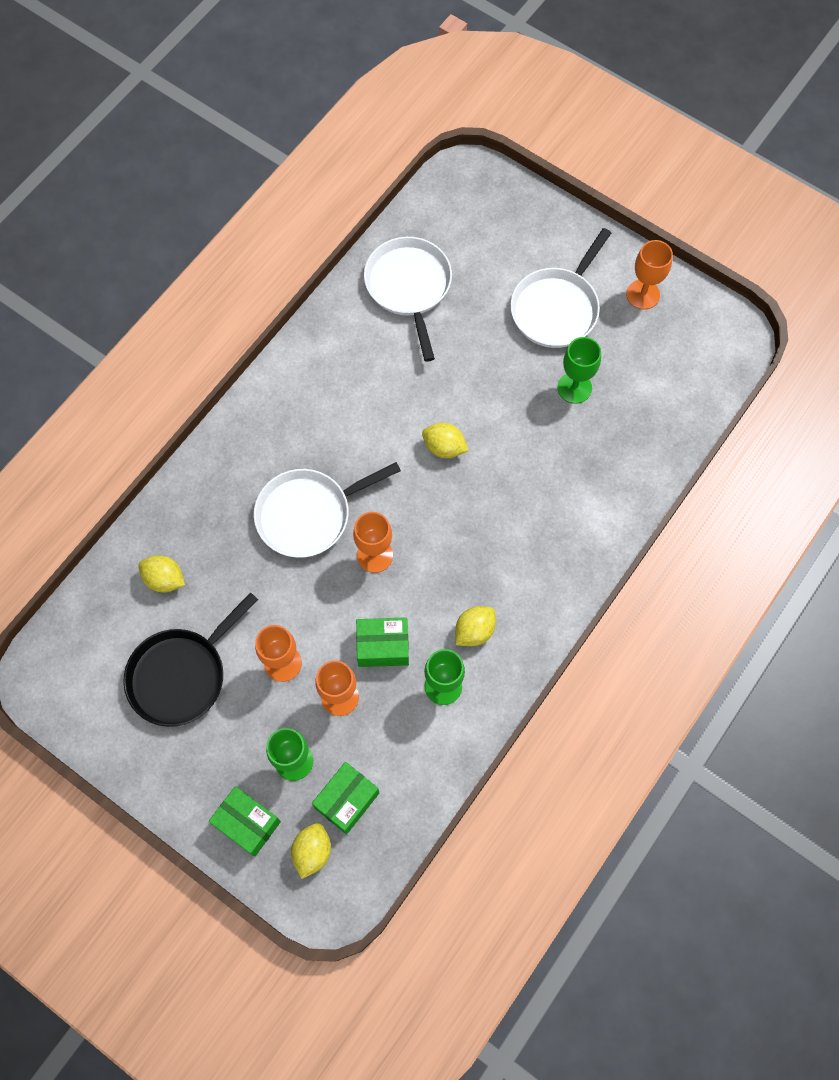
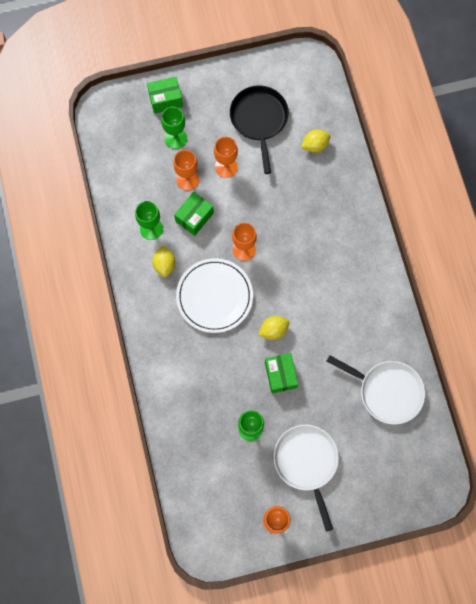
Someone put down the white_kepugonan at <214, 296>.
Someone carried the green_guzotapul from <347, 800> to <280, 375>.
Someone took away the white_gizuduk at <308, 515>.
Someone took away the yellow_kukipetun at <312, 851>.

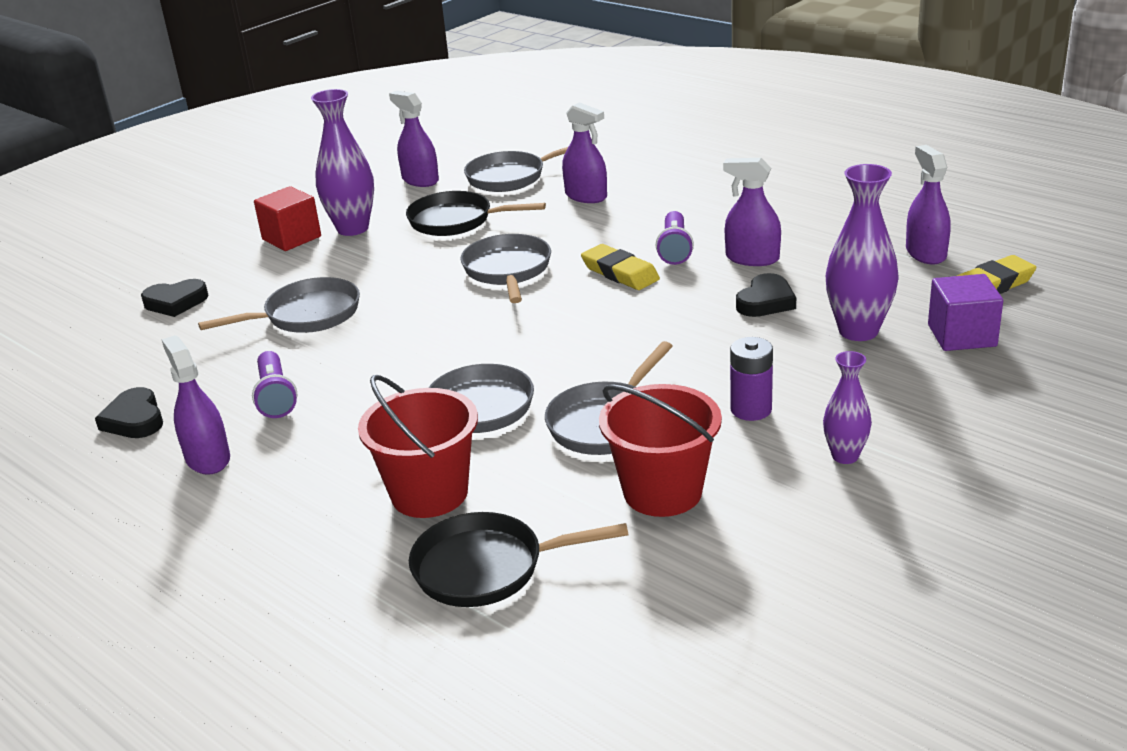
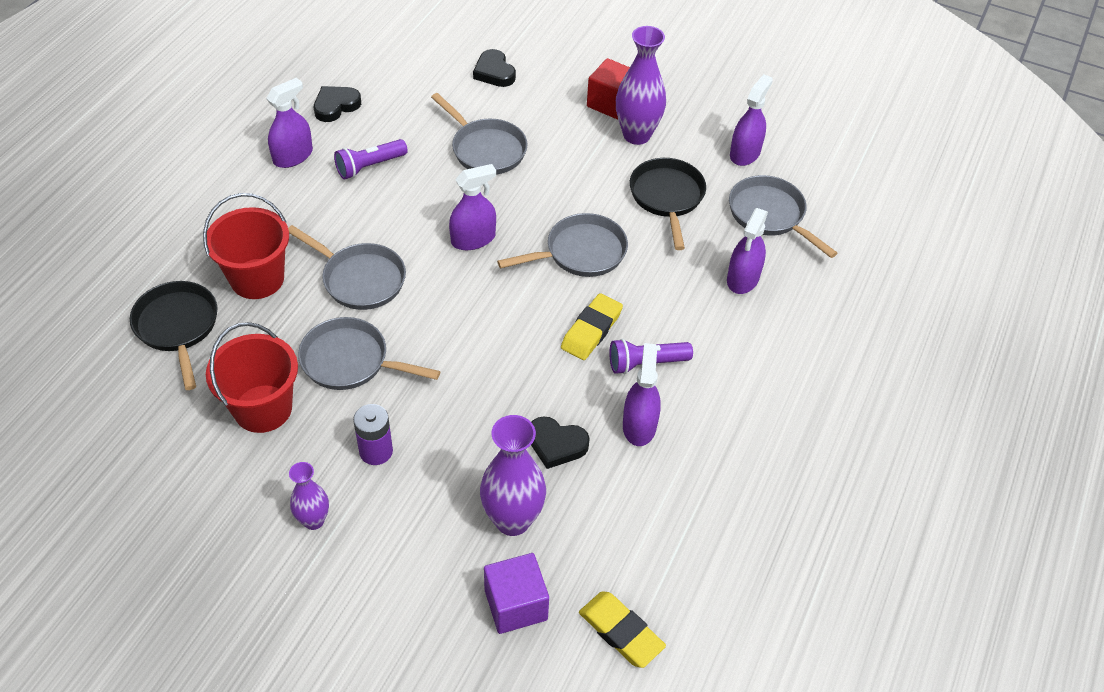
Someone carried the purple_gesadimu from <925, 253> to <473, 239>.

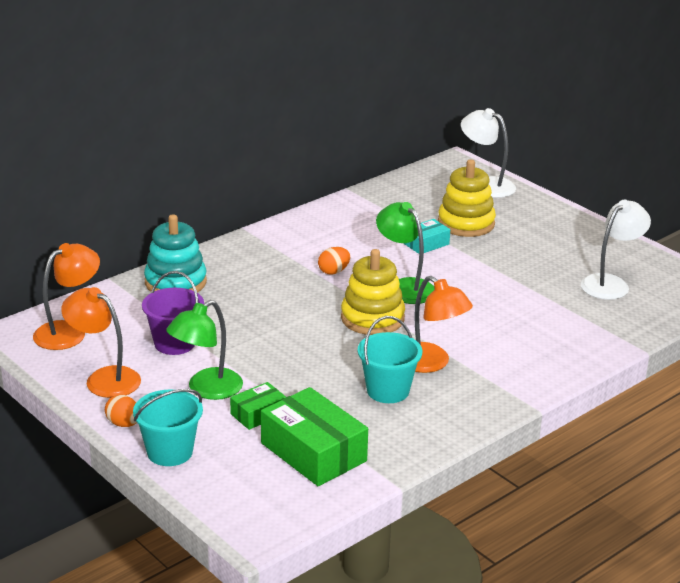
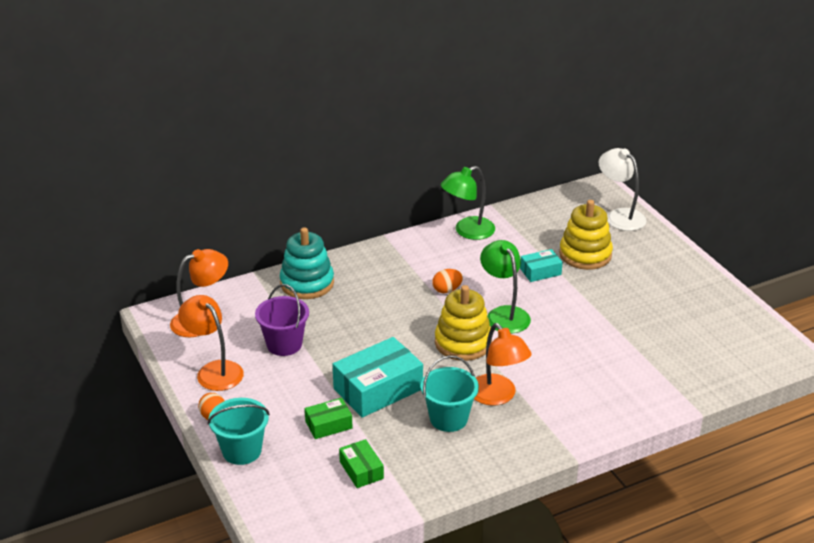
Someone put down the turquoise_guzotapul at <378, 389>.
Someone scaled the green_guzotapul at <313, 452> by 0.53.
Someone carried the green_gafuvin from <206, 389> to <467, 231>.
Someone took away the white_gafuvin at <611, 283>.

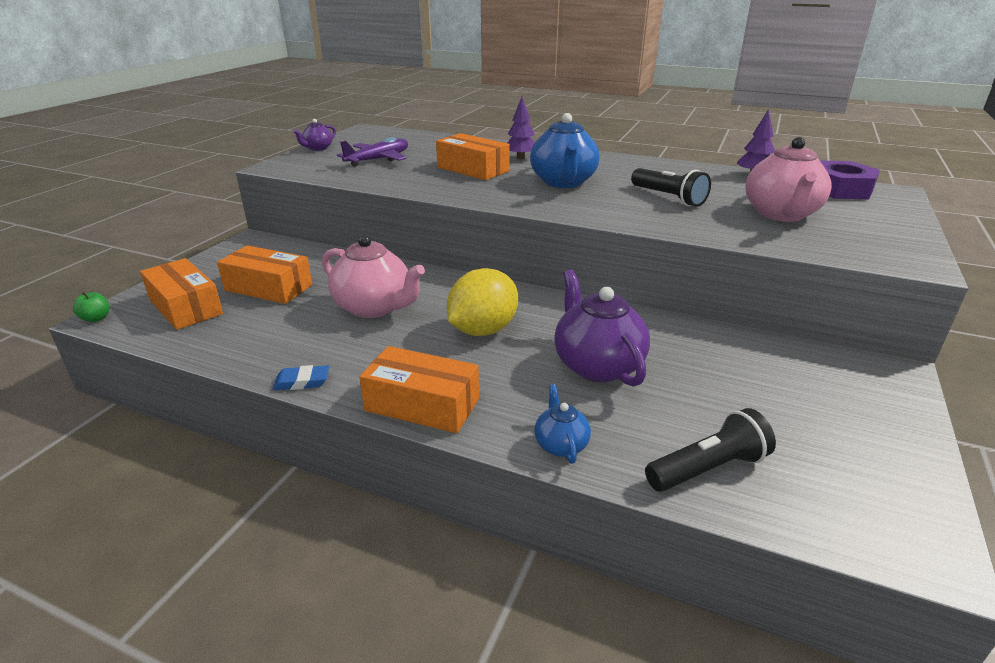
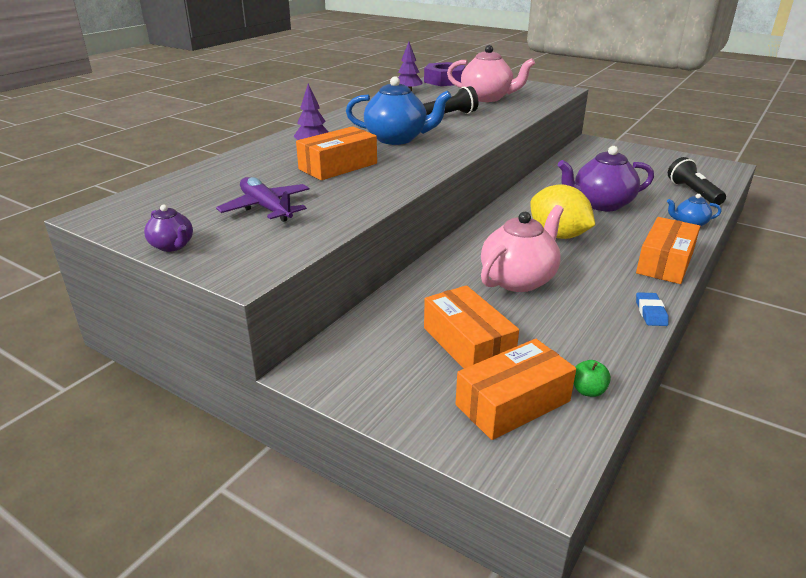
Someone rotated the orange_guzotapul at <268, 288> by 60 degrees counterclockwise.
Someone carried the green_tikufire from <96, 318> to <588, 391>.

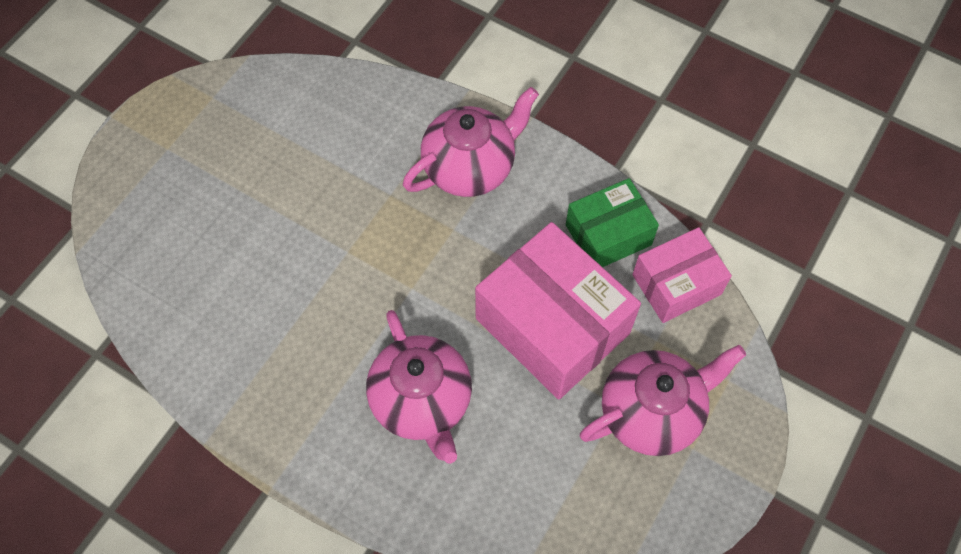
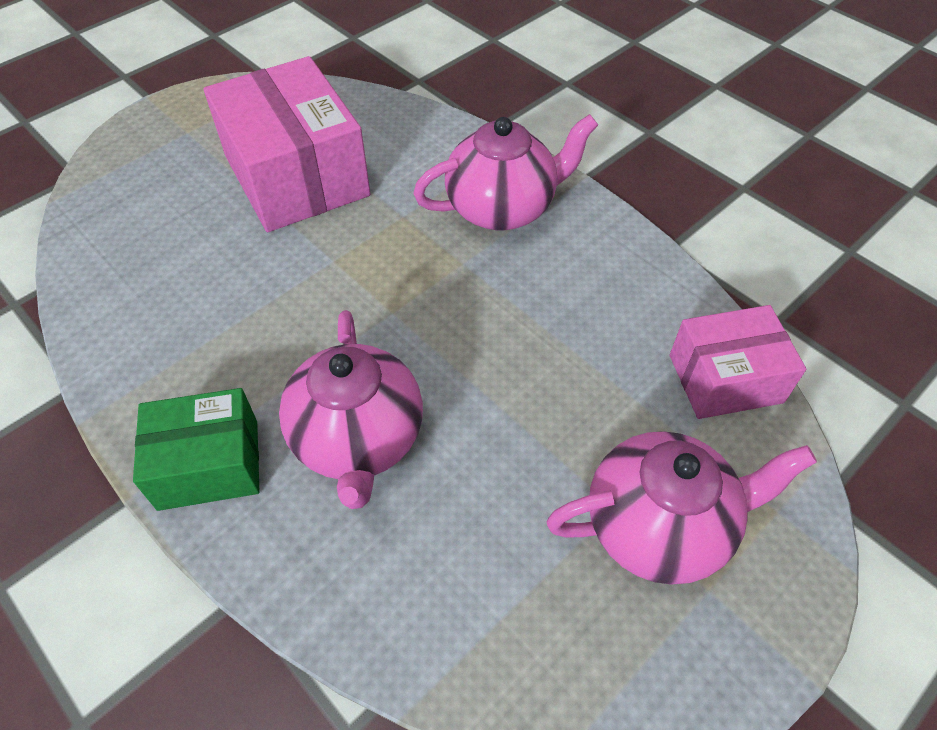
Someone carried the green_guzotapul from <608, 235> to <209, 464>.
Someone carried the pink_guzotapul from <552, 326> to <296, 176>.

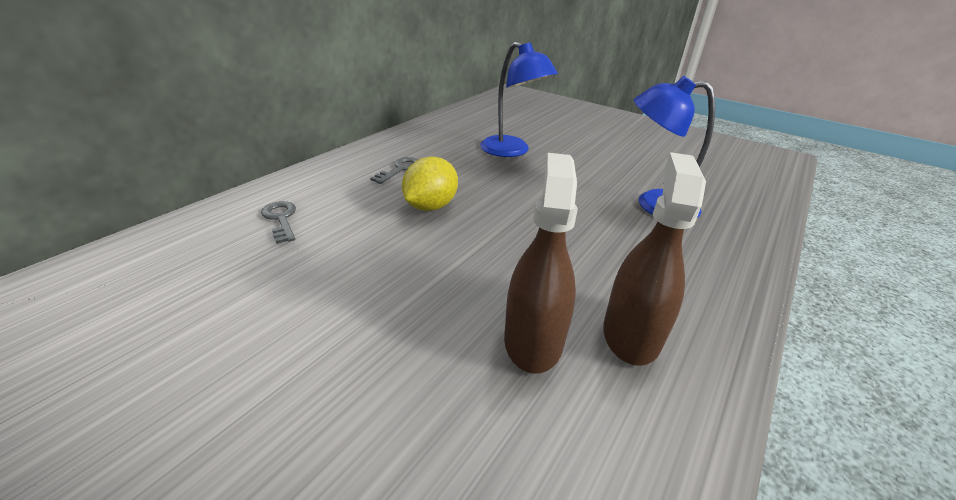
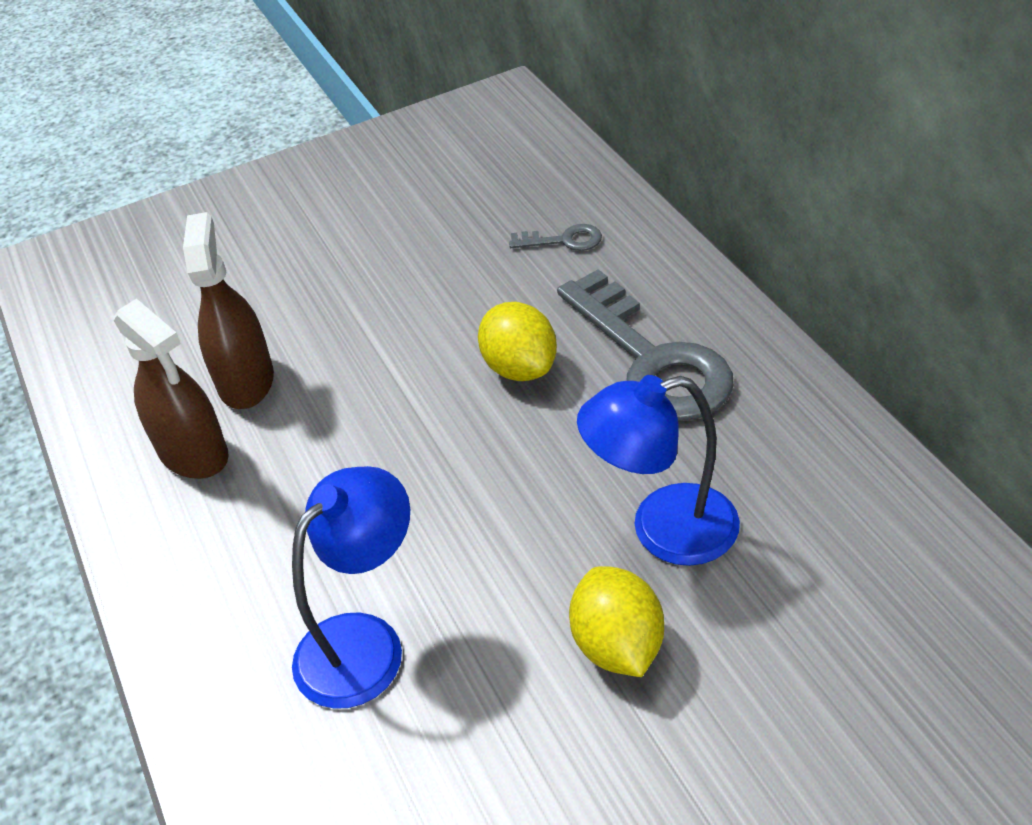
Someone rotated the brown_gesadimu at <533, 340> by 135 degrees counterclockwise.
Someone scaled the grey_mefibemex at <400, 169> by 2.30.
Someone put down the yellow_kukipetun at <618, 645>.

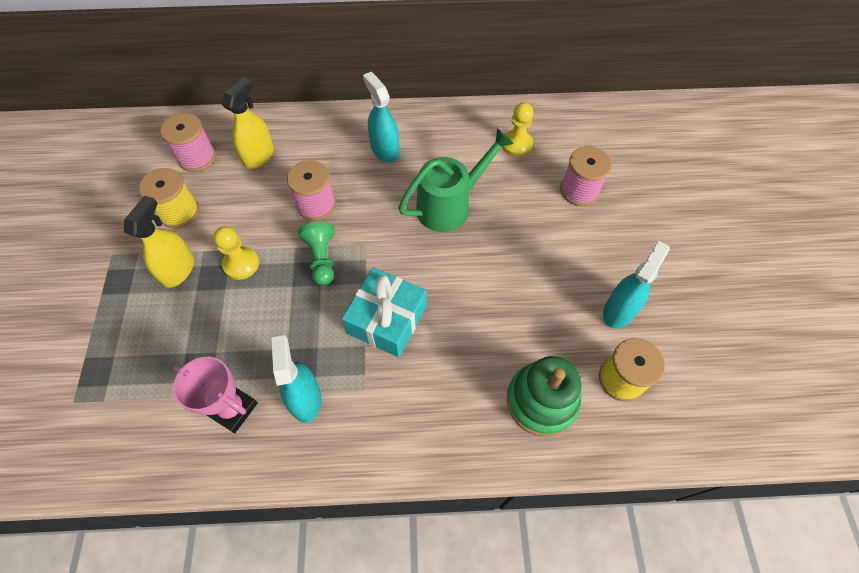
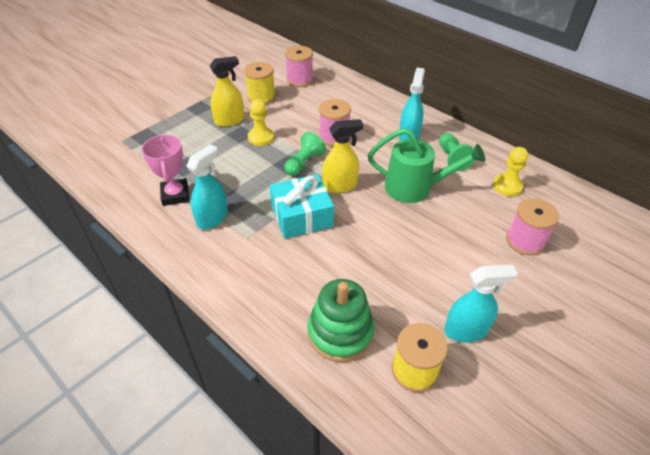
Someone carried the yellow_gesadimu from <259, 156> to <340, 185>.
Someone put down the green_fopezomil at <452, 158>.

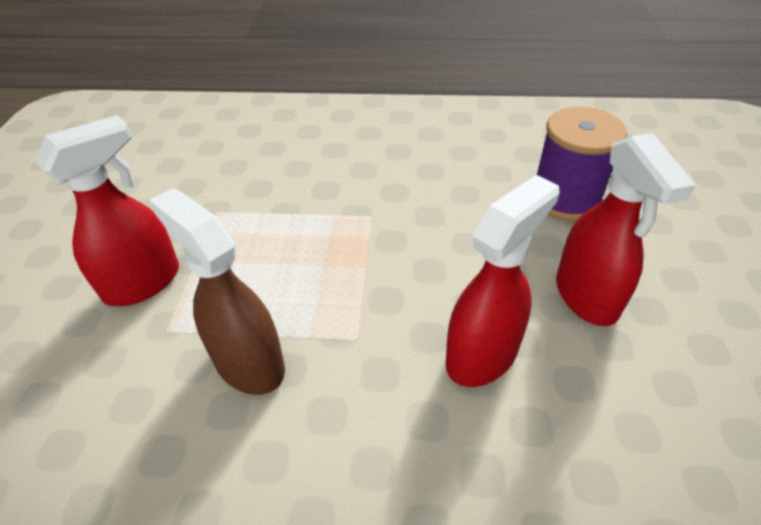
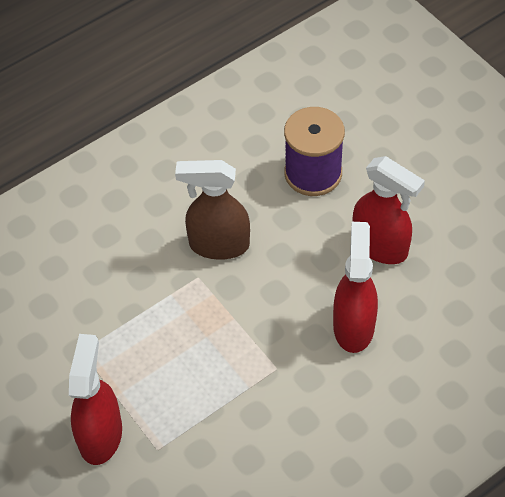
Someone carried the brown_gesadimu from <248, 363> to <218, 245>.

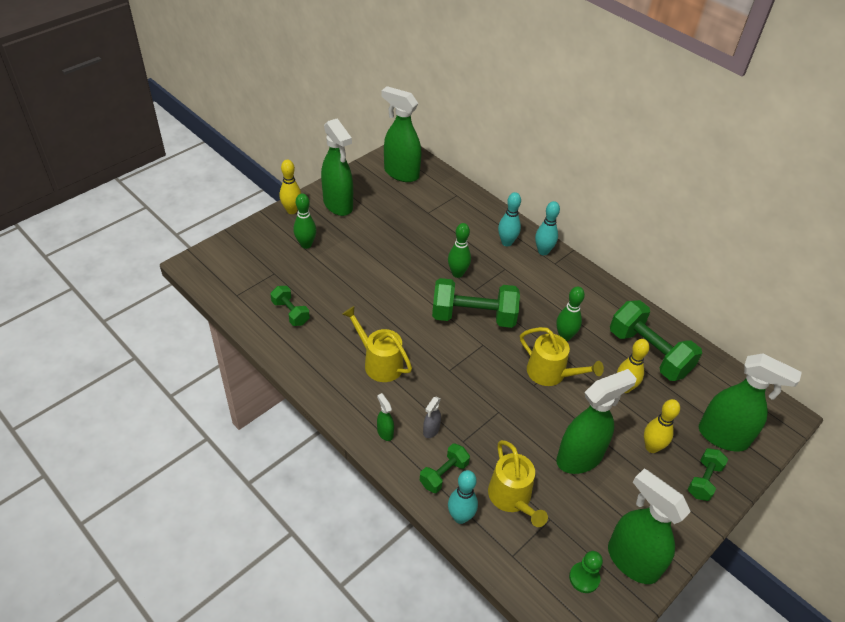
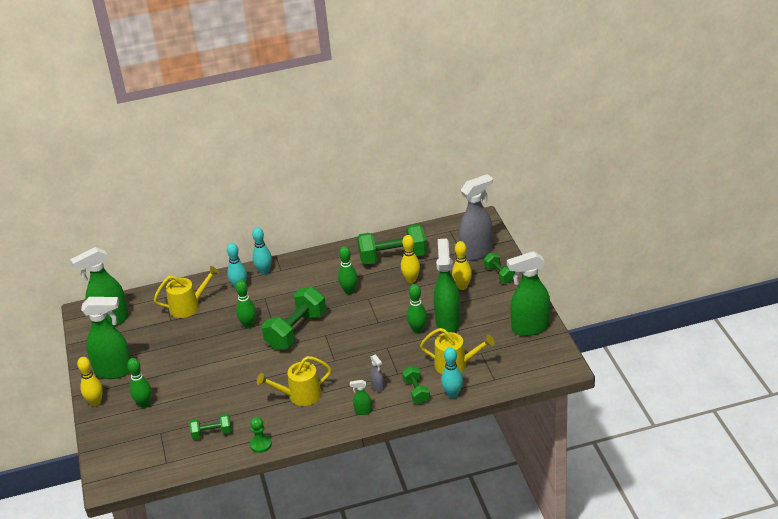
Someone carried the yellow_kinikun from <551, 373> to <188, 306>.
Someone carried the green_fopezomil from <584, 578> to <261, 444>.
Someone put down the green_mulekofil at <418, 330>.
Someone repainted the green_gesadimu at <723, 437>, which became the grey_gesadimu at <476, 252>.

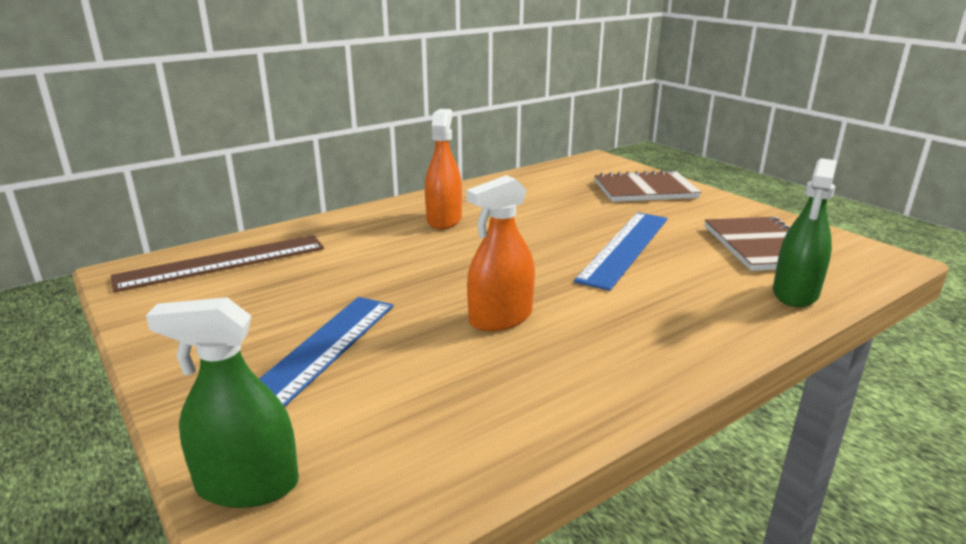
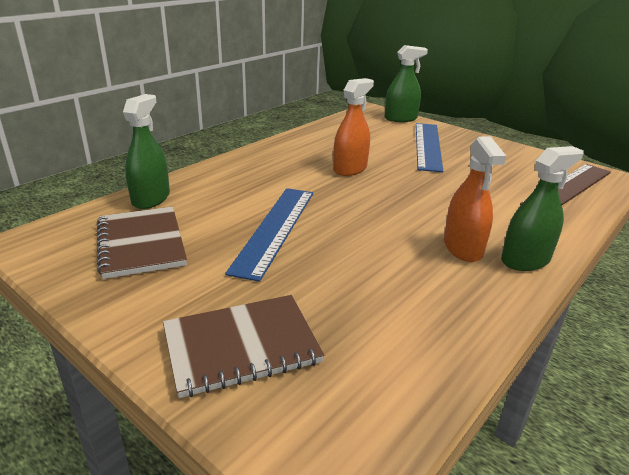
Someone put down the green_gesadimu at <525, 260>.

